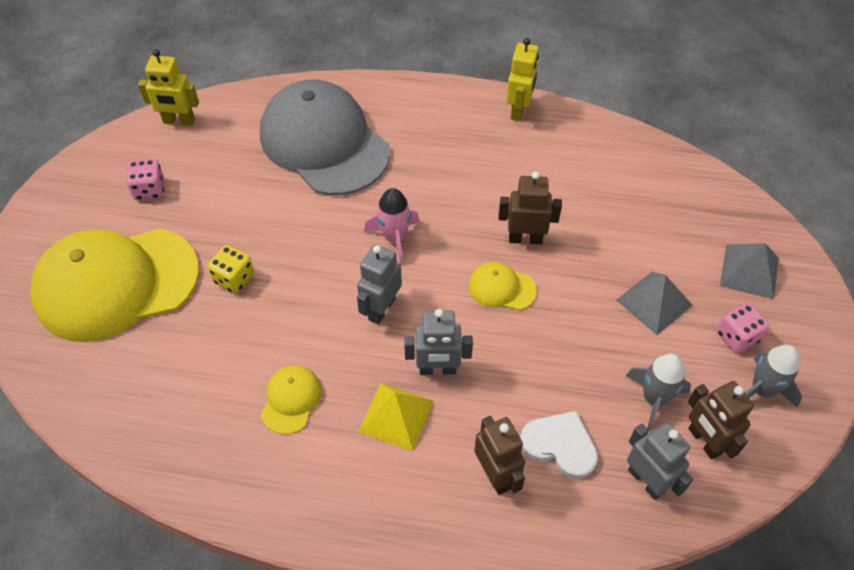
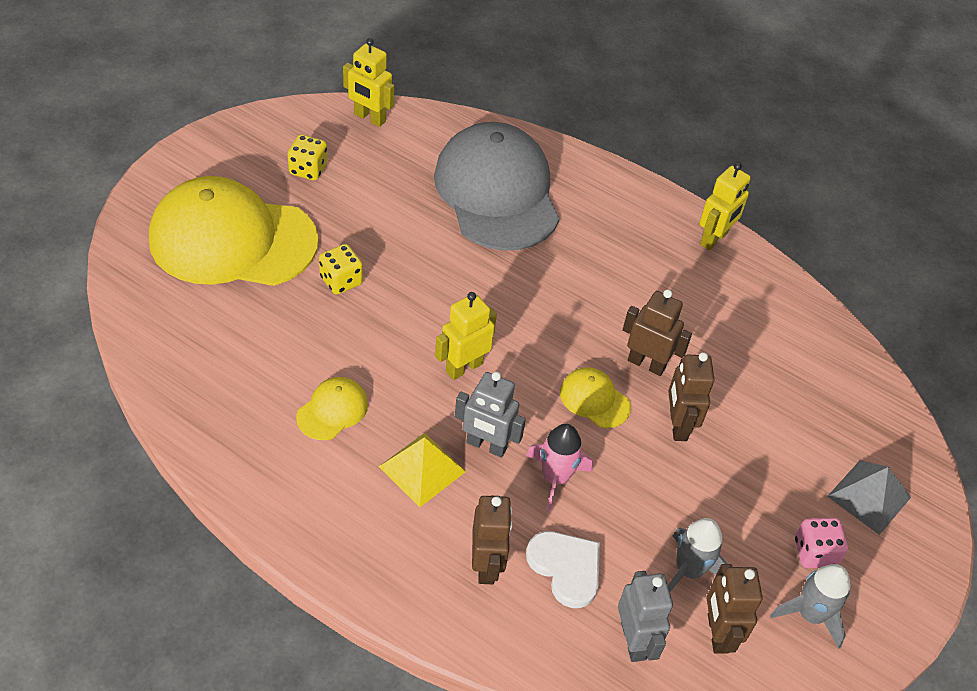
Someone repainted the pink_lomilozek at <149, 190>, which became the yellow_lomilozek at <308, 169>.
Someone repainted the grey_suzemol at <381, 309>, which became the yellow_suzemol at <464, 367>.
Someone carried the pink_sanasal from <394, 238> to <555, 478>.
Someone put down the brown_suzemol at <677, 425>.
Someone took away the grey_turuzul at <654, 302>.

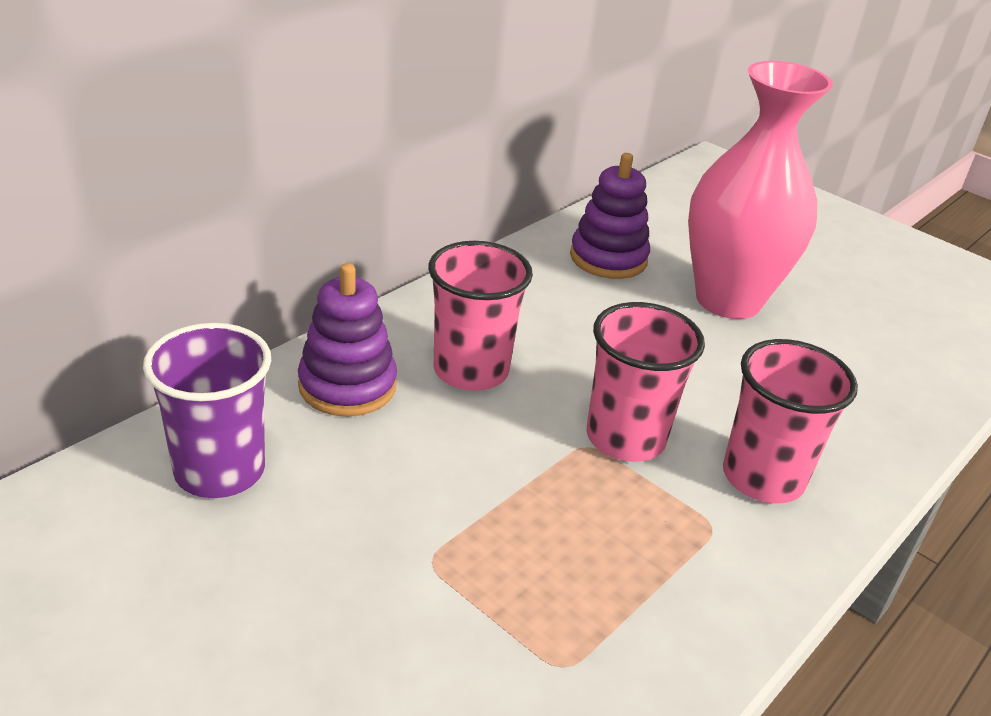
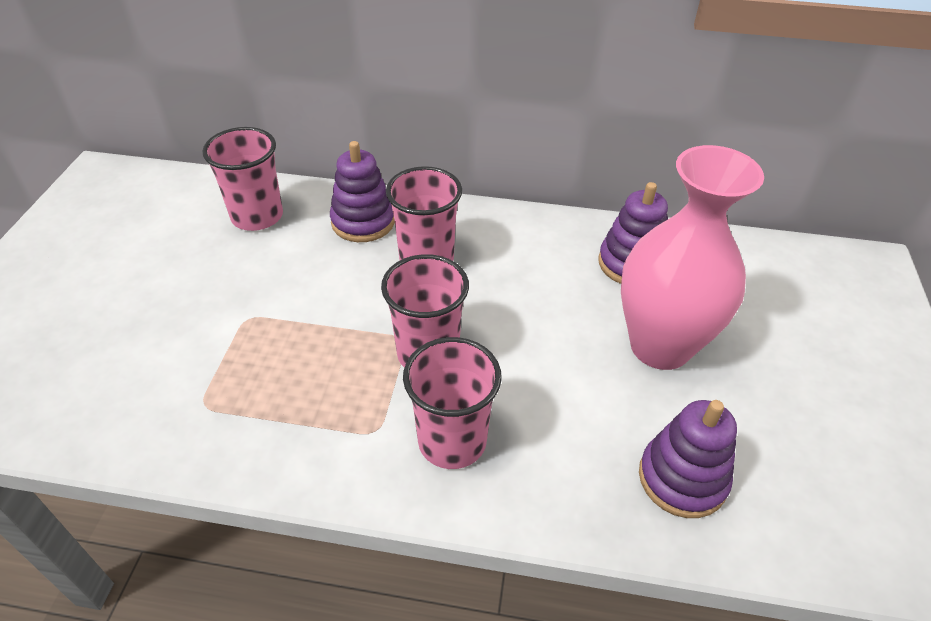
Someone repainted the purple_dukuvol at <220, 470>, which became the pink_dukuvol at <257, 216>.
Someone put down the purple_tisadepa at <682, 478>.

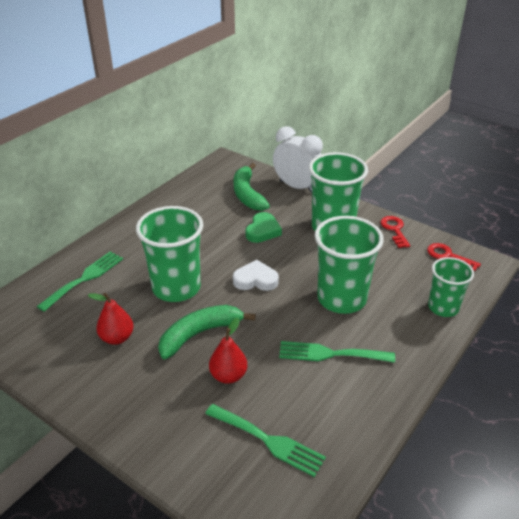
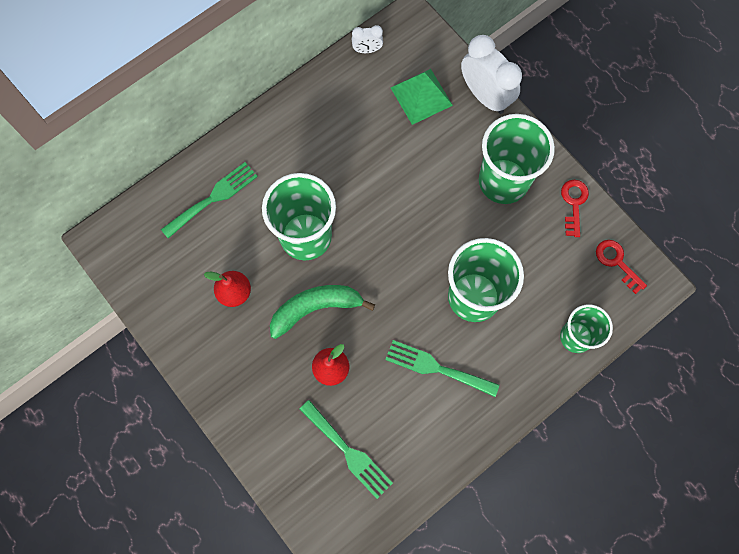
Someone put down the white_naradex at <367, 50>.
Someone swapped the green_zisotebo at <247, 194> for the green_turuzul at <421, 96>.
Someone took away the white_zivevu at <255, 280>.
Someone took away the green_zivevu at <263, 231>.

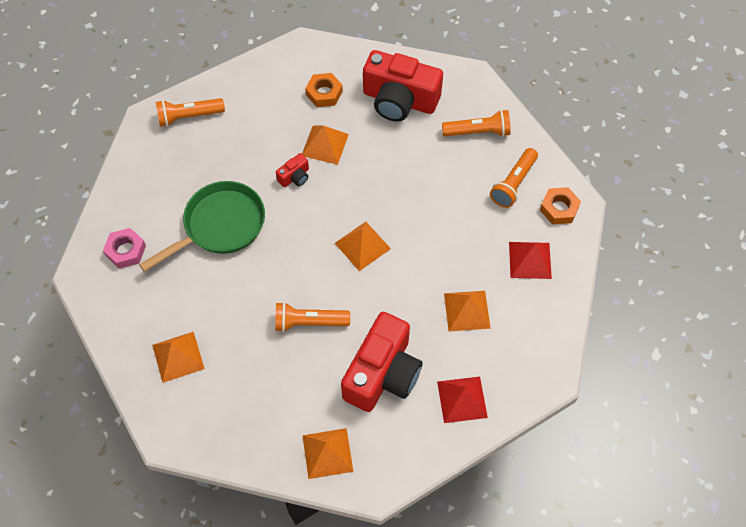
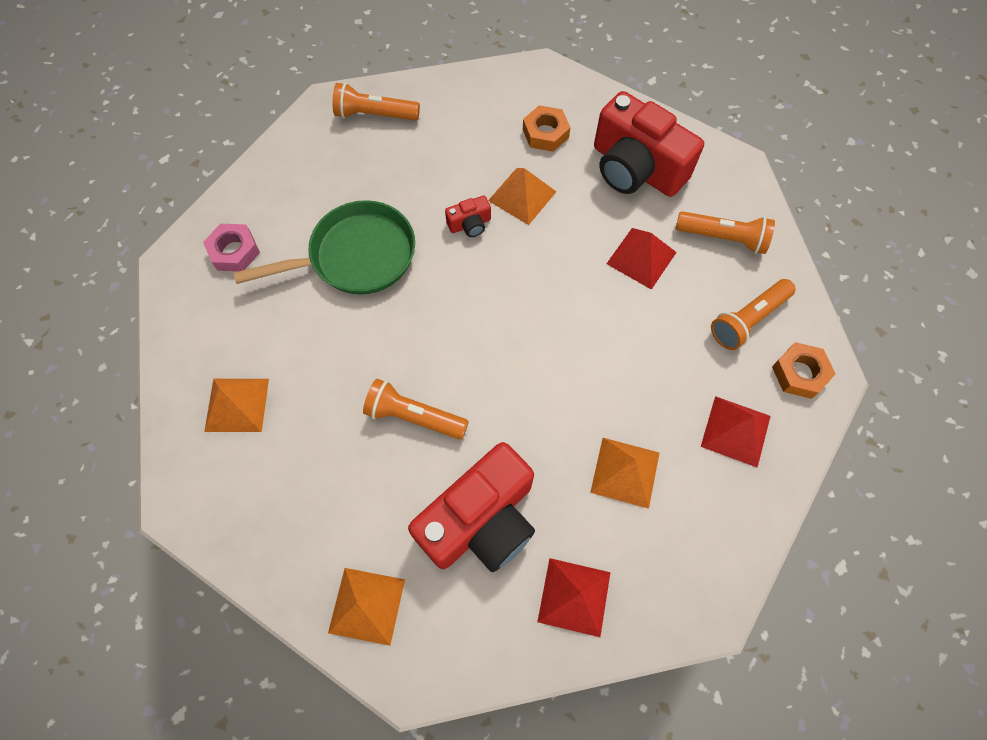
Someone put down the red_turuzul at <641, 258>.
Someone took away the orange_turuzul at <362, 246>.

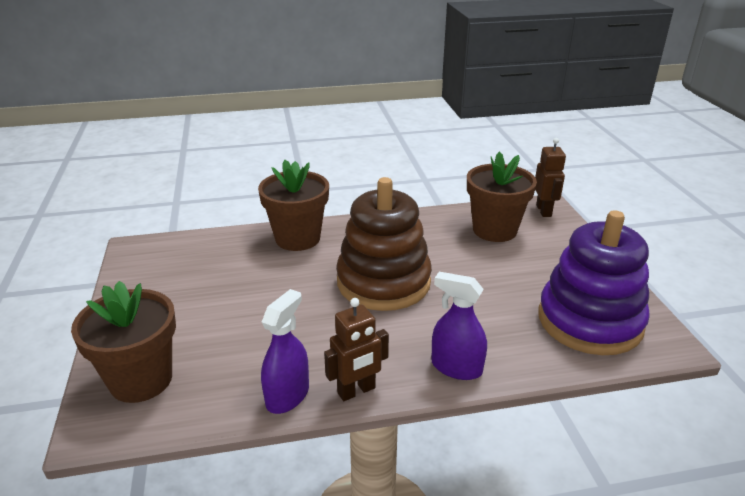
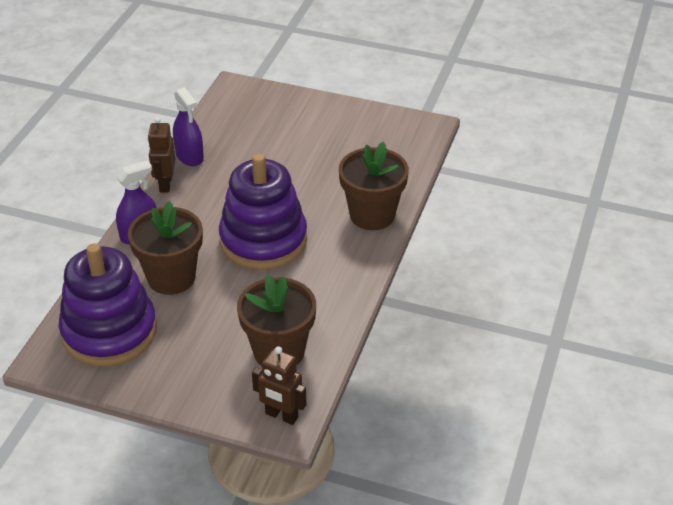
Someone carried the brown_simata from <141, 380> to <171, 277>.
Someone repainted the brown_tisadepa at <383, 282>, which became the purple_tisadepa at <263, 240>.

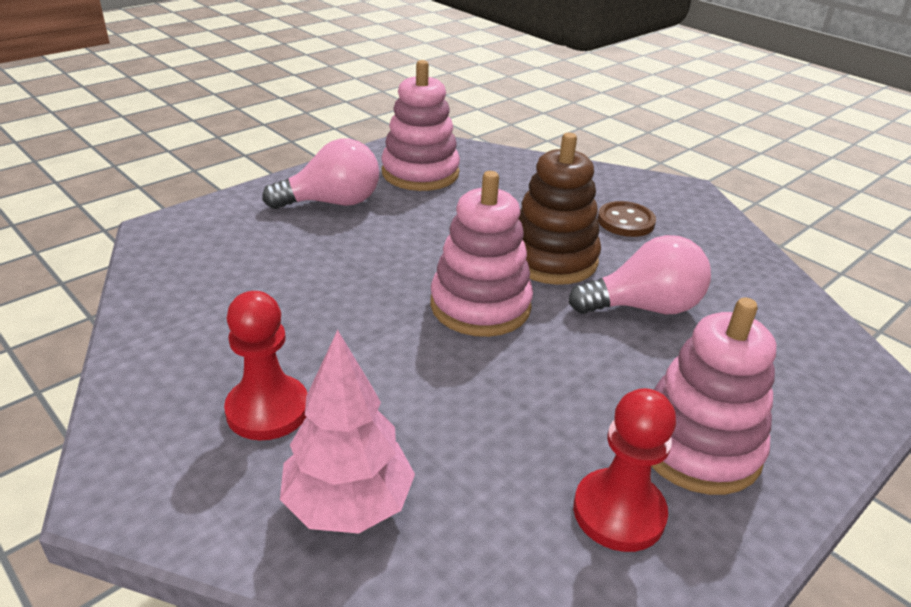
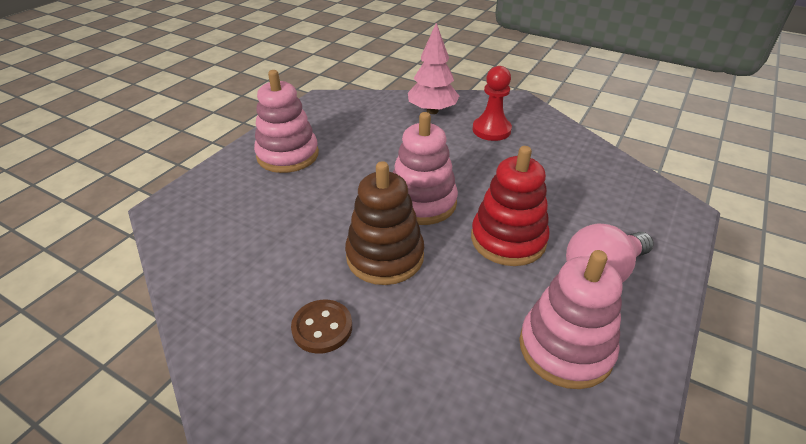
Someone put down the red_tisadepa at <508, 239>.
Someone took away the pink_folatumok at <643, 307>.
Someone took away the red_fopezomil at <618, 512>.

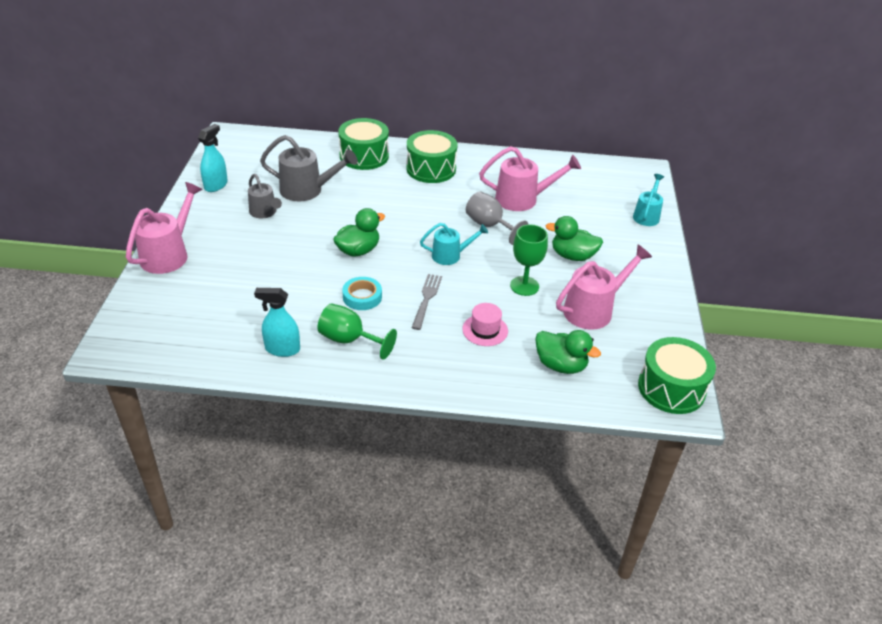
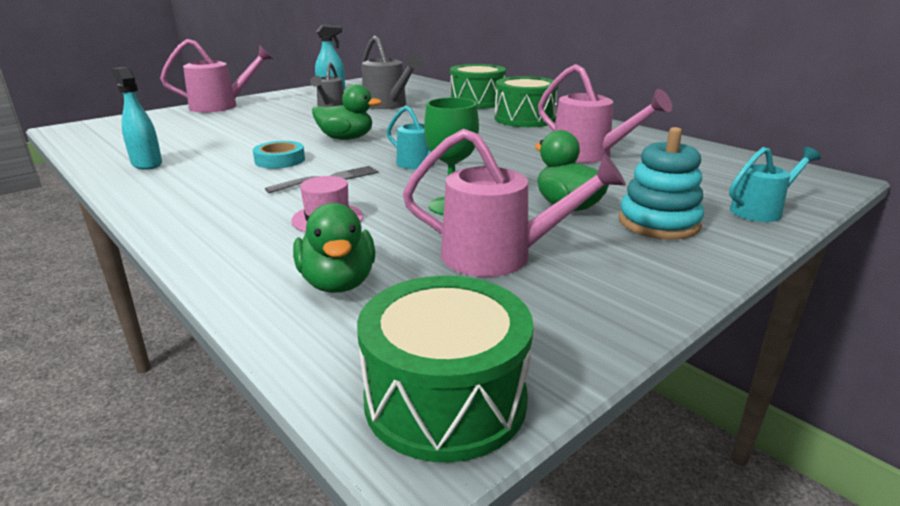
Someone put down the turquoise_tisadepa at <658, 223>.
Someone took away the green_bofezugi at <349, 340>.
Someone took away the grey_bofezugi at <490, 226>.

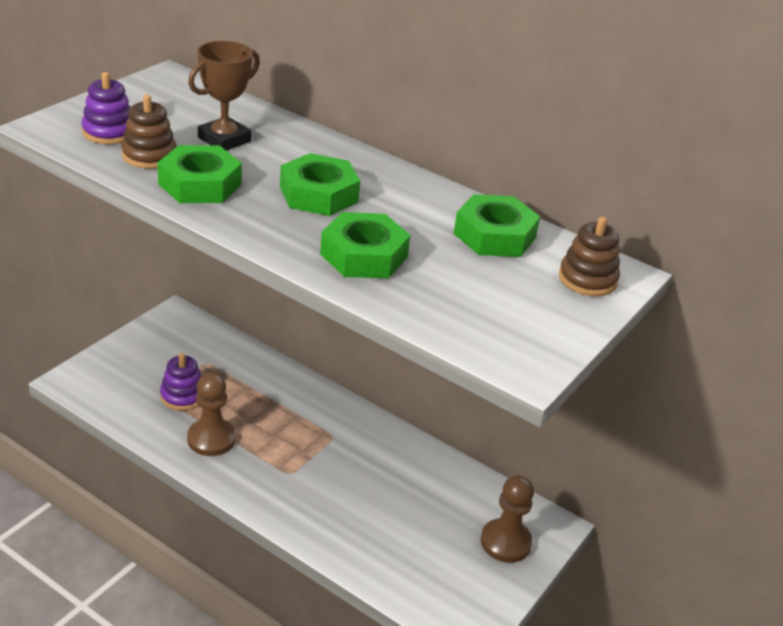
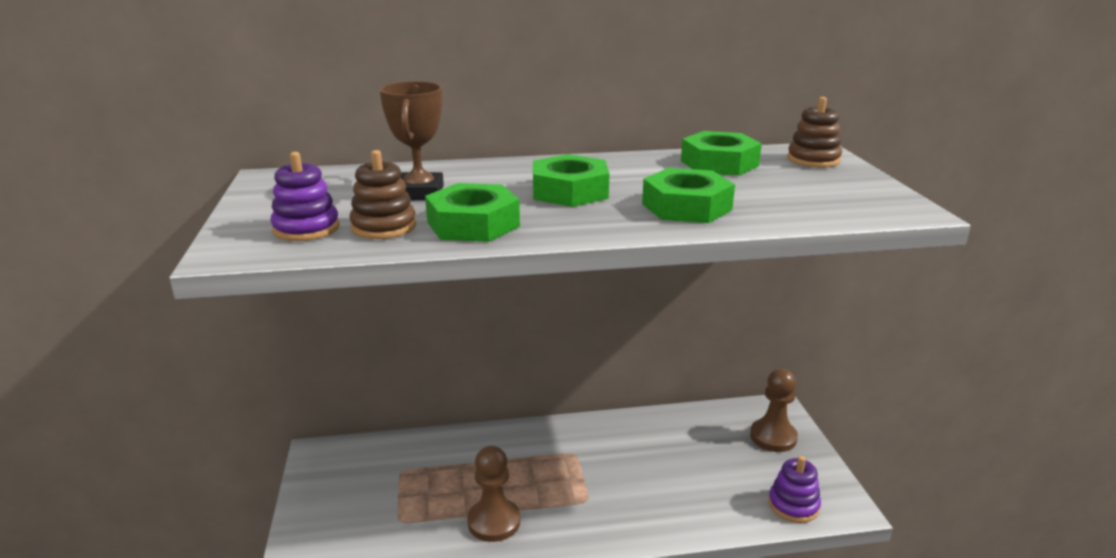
Someone carried the purple_tisadepa from <182, 396> to <793, 505>.

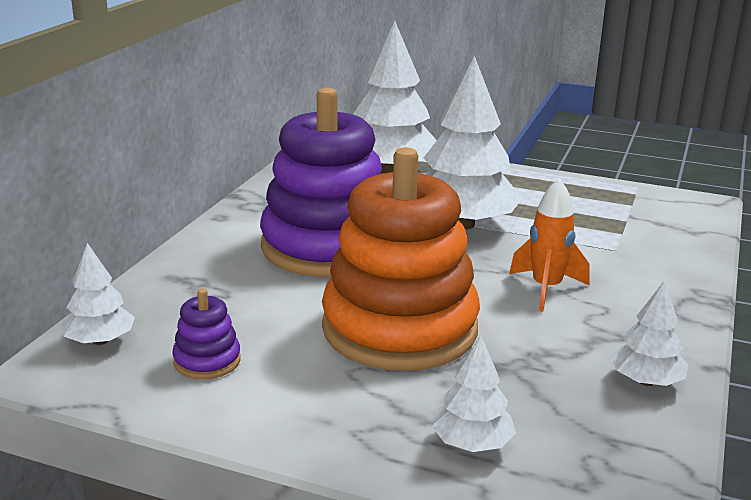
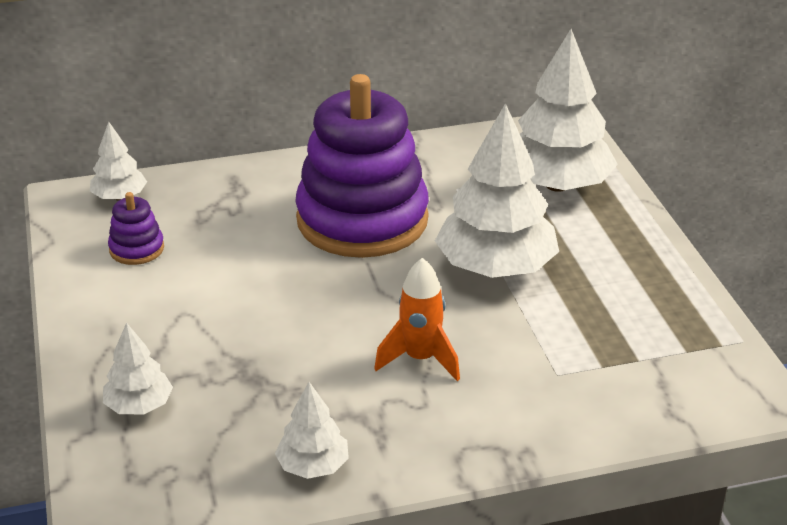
Someone took away the orange_tisadepa at <399, 329>.

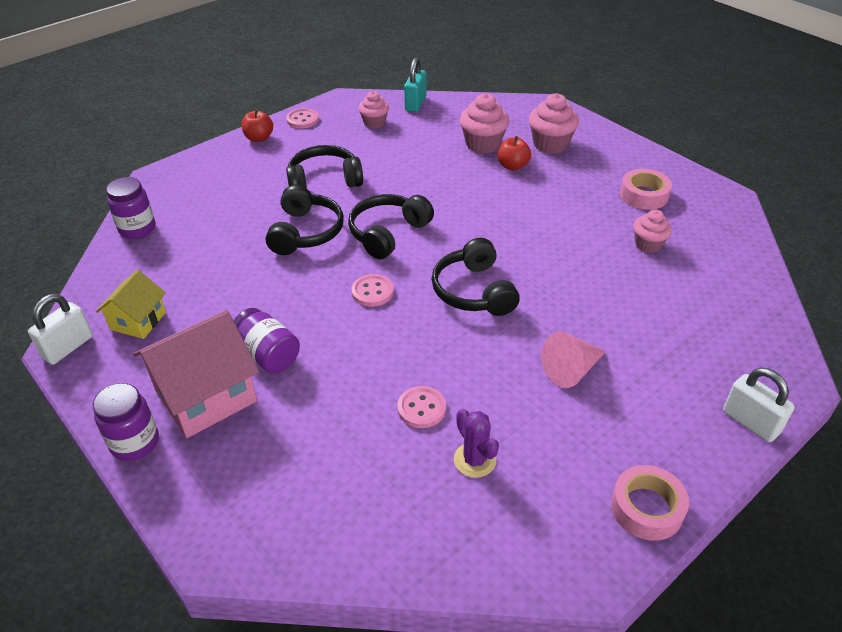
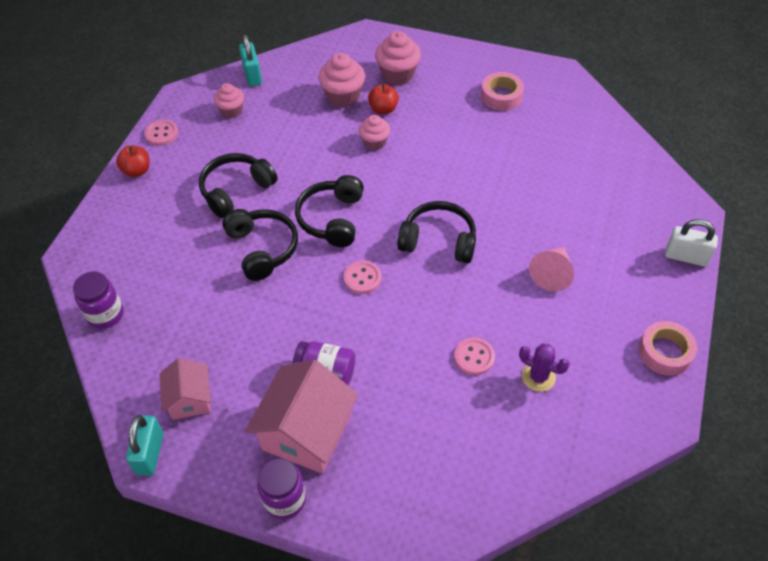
Someone repainted the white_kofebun at <68, 347>, which became the turquoise_kofebun at <150, 453>.
Someone repainted the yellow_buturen at <138, 321>, which became the pink_buturen at <190, 399>.
Someone carried the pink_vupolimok from <648, 244> to <374, 142>.
Someone rotated the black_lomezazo at <474, 291> by 150 degrees clockwise.

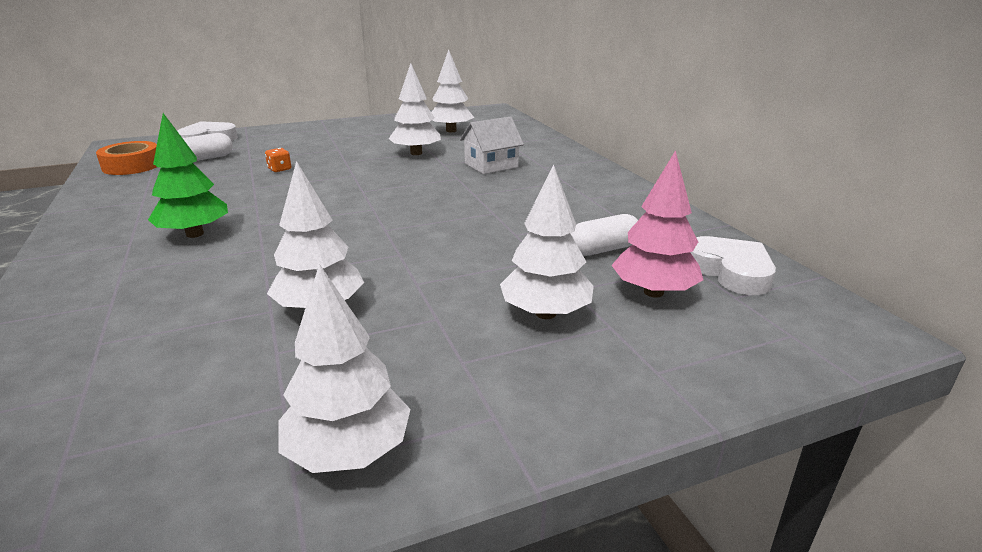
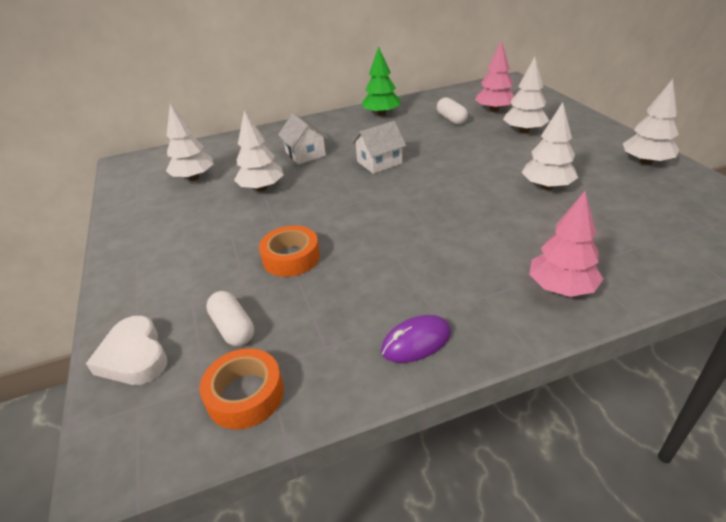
Someone swapped the orange_lomilozek at <279, 169> for the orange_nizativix at <291, 258>.
Someone put down the white_buturen at <379, 162>.
Someone carried the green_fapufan from <195, 234> to <381, 114>.
Someone put down the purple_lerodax at <416, 342>.
Someone put down the pink_fapufan at <561, 288>.
Someone took away the white_zivevu at <730, 271>.

